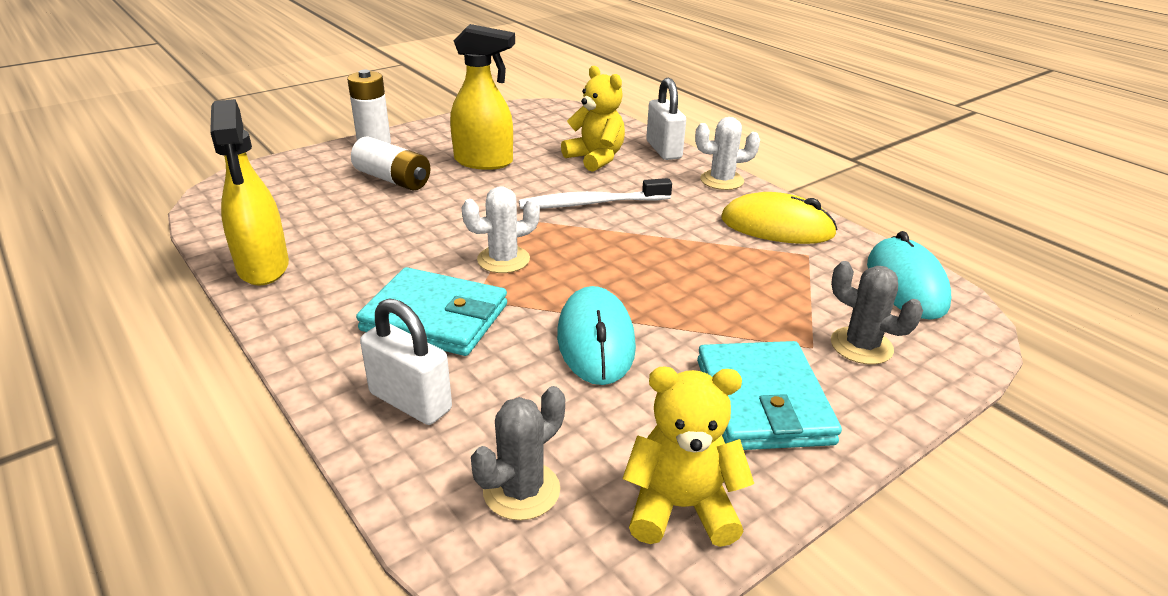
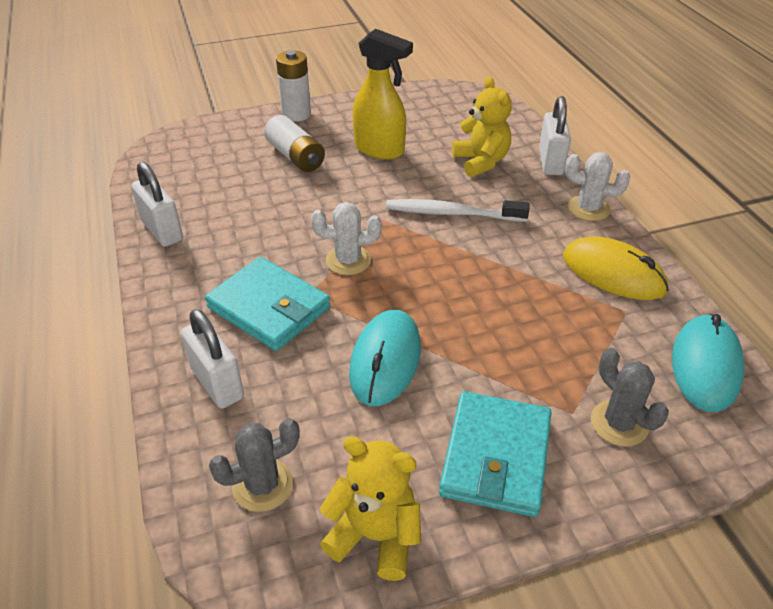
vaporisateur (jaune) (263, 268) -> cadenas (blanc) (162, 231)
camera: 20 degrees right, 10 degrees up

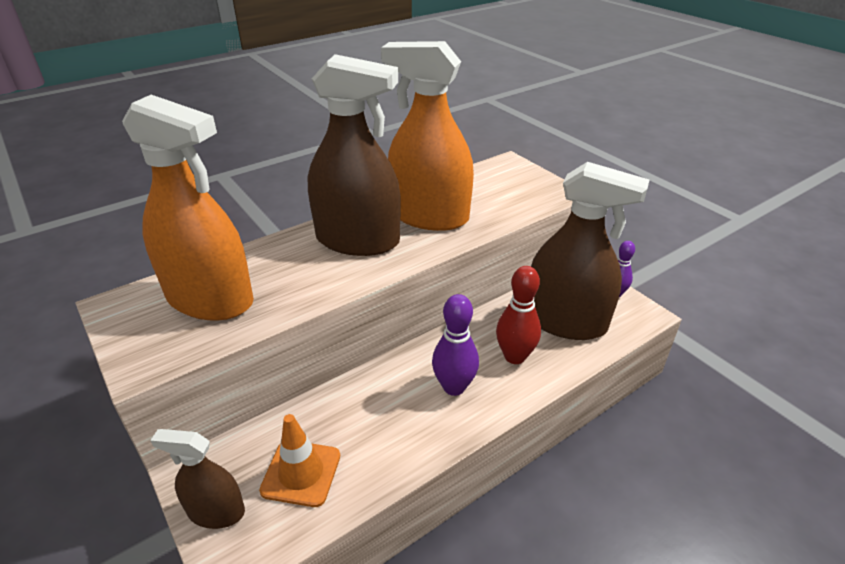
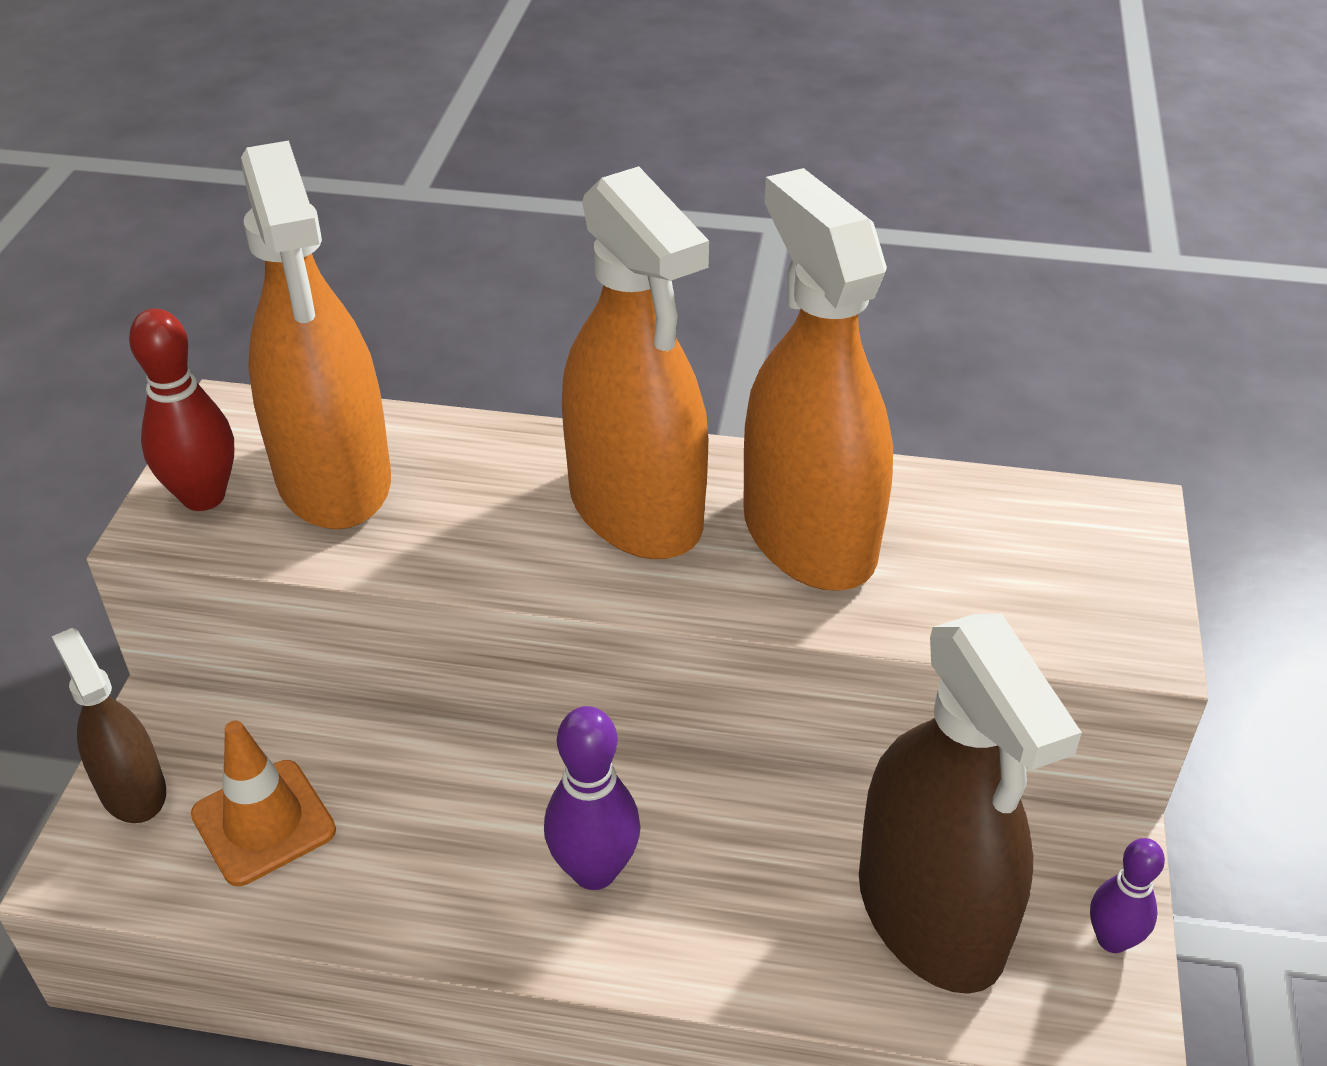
vaporisateur (marron) (357, 240) -> vaporisateur (orange) (635, 509)
quille (rouge) (514, 356) -> quille (rouge) (203, 497), shifted
camera: 45 degrees right, 5 degrees up

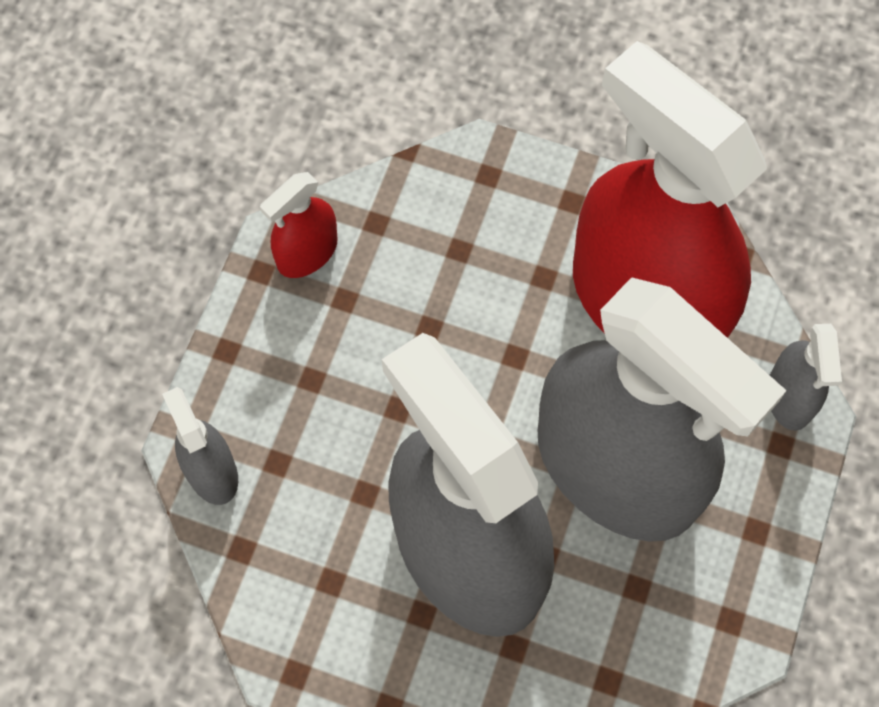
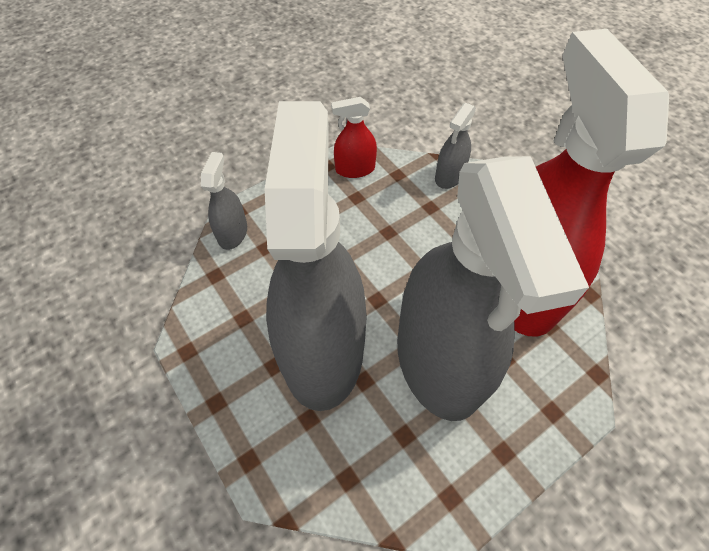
vaporisateur (gris) (790, 397) -> vaporisateur (gris) (449, 176), shifted
camera: 35 degrees right, 10 degrees down

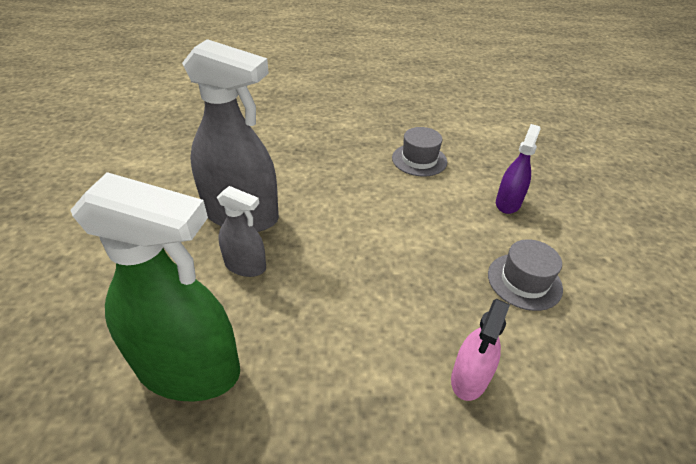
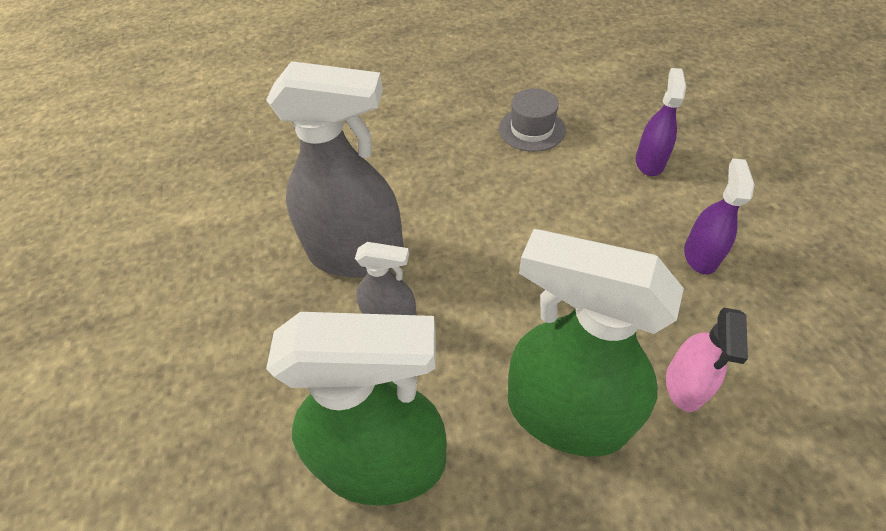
chapeau (gris) (524, 281) -> vaporisateur (violet) (700, 255)
none -> vaporisateur (vert) (565, 414)
camera: 10 degrees left, 10 degrees up

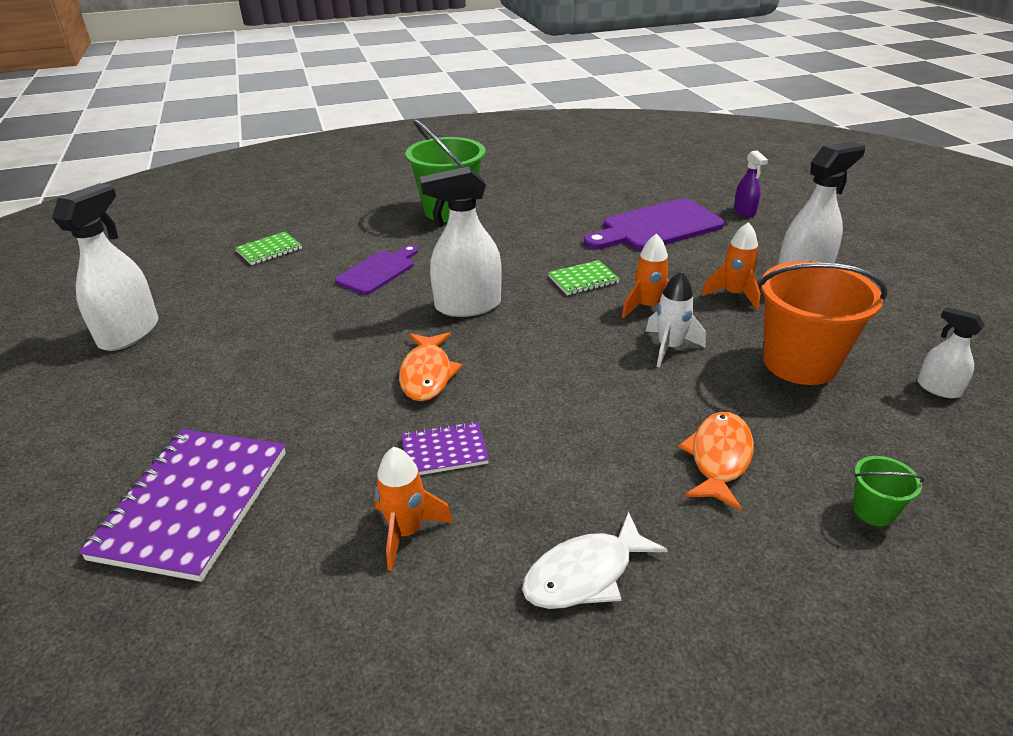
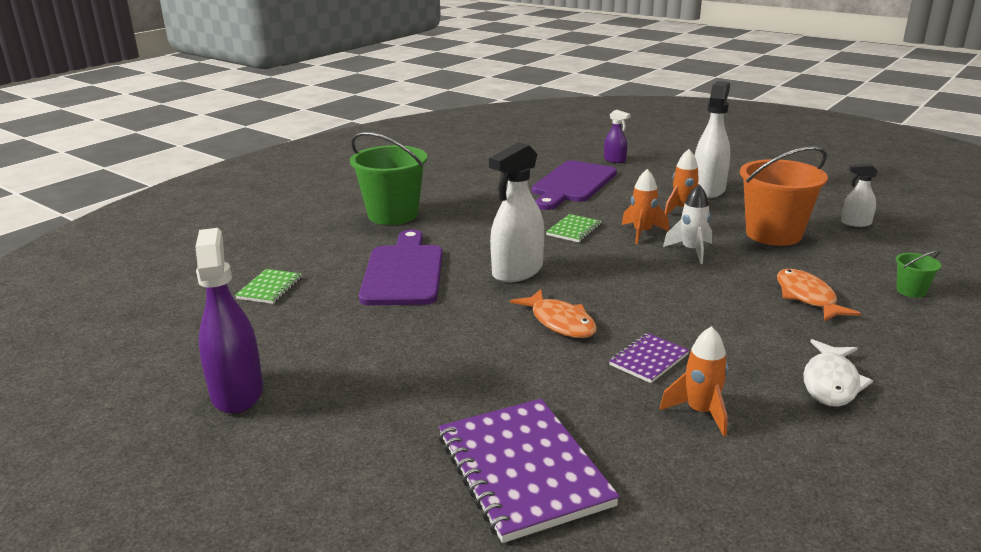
vaporisateur (blanc) (130, 333) -> vaporisateur (violet) (237, 392)
planche à découper (violet) (378, 271) -> planche à découper (violet) (404, 272), x1.62
camera: 35 degrees left, 10 degrees down

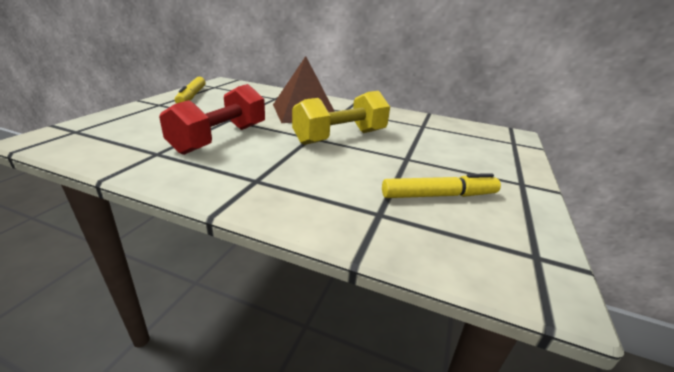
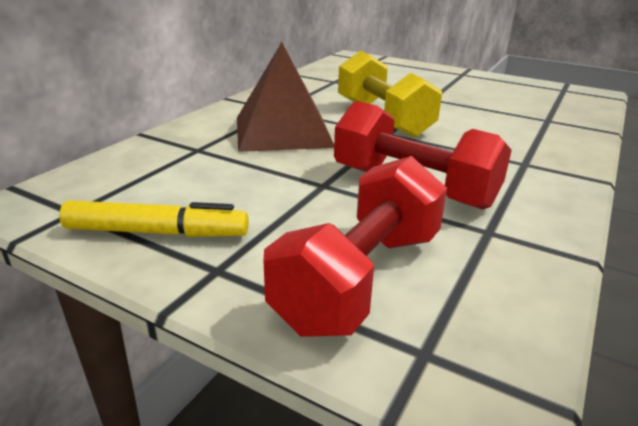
feutre (jaune) (439, 195) -> none
none -> haltère (rouge) (360, 278)
camera: 80 degrees left, 0 degrees up

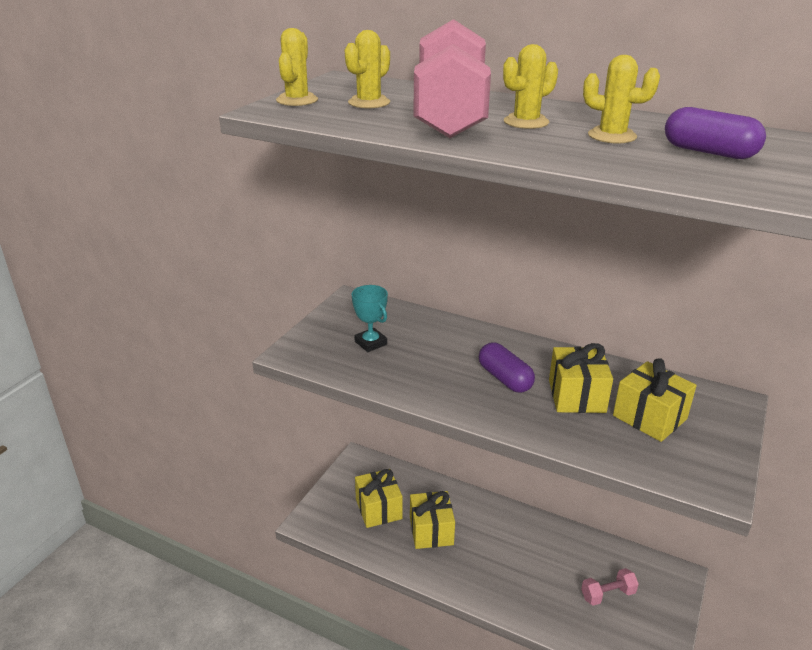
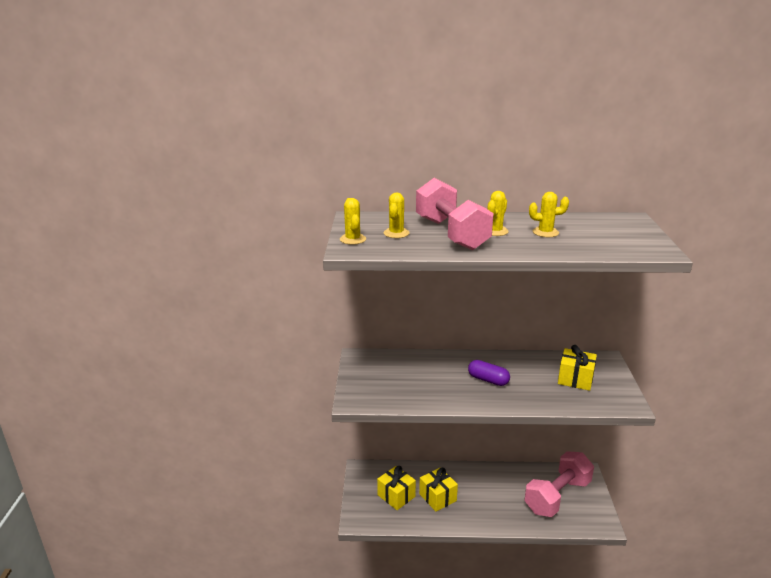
gélule (violet) (709, 152) -> none
trophée (turquoise) (370, 343) -> none
cadeau (jaune) (576, 396) -> none
haltère (rose) (607, 594) -> haltère (rose) (557, 496), x2.35
camera: 25 degrees left, 5 degrees down

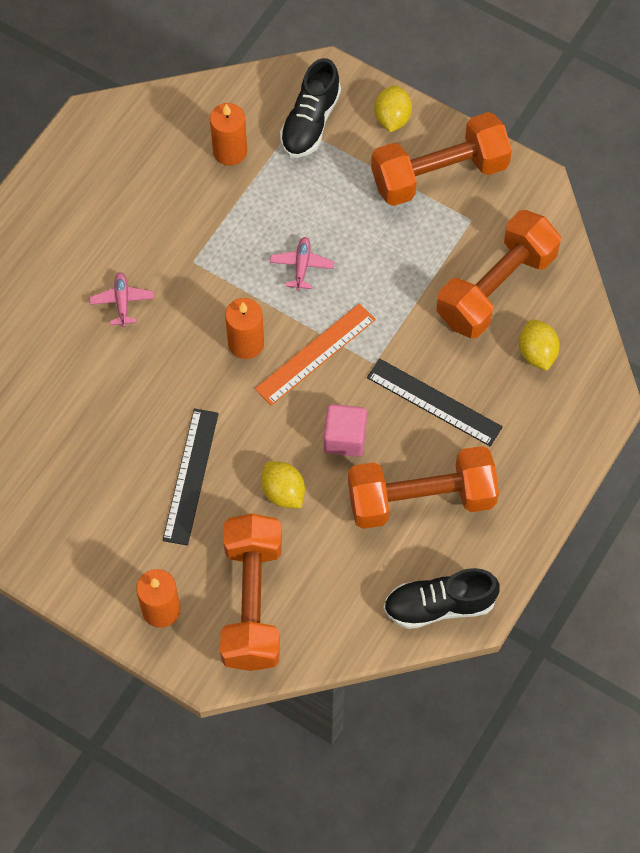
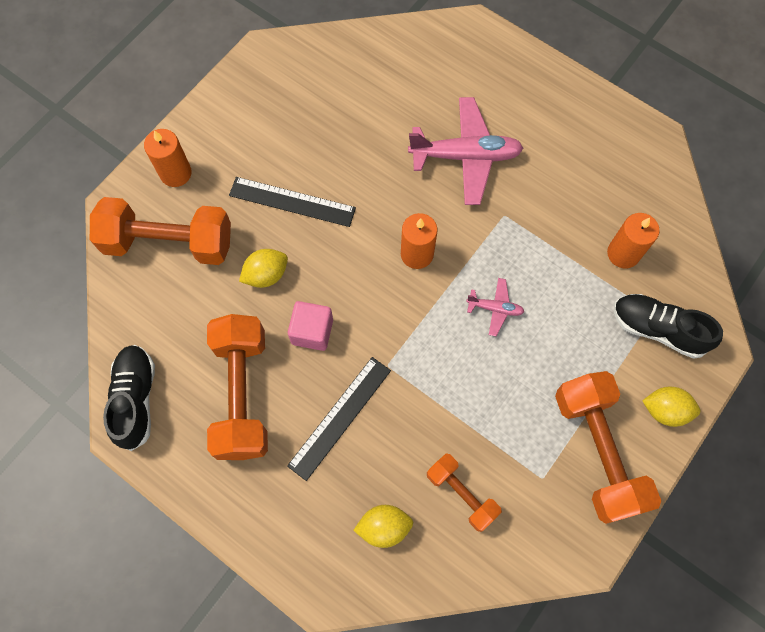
haltère (orange) (496, 288) -> haltère (orange) (461, 494), x0.56
avion (rose) (122, 302) -> avion (rose) (465, 156), x2.09
règle (orange) (315, 354) -> none
camera: 95 degrees right, 5 degrees up

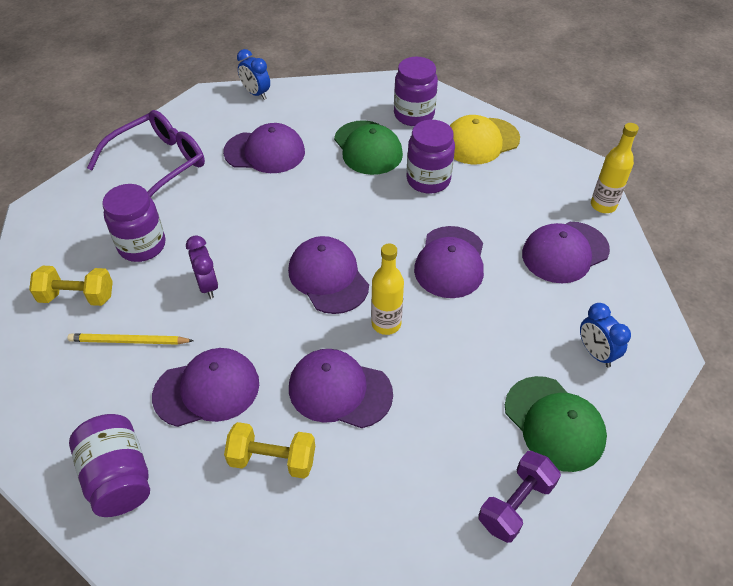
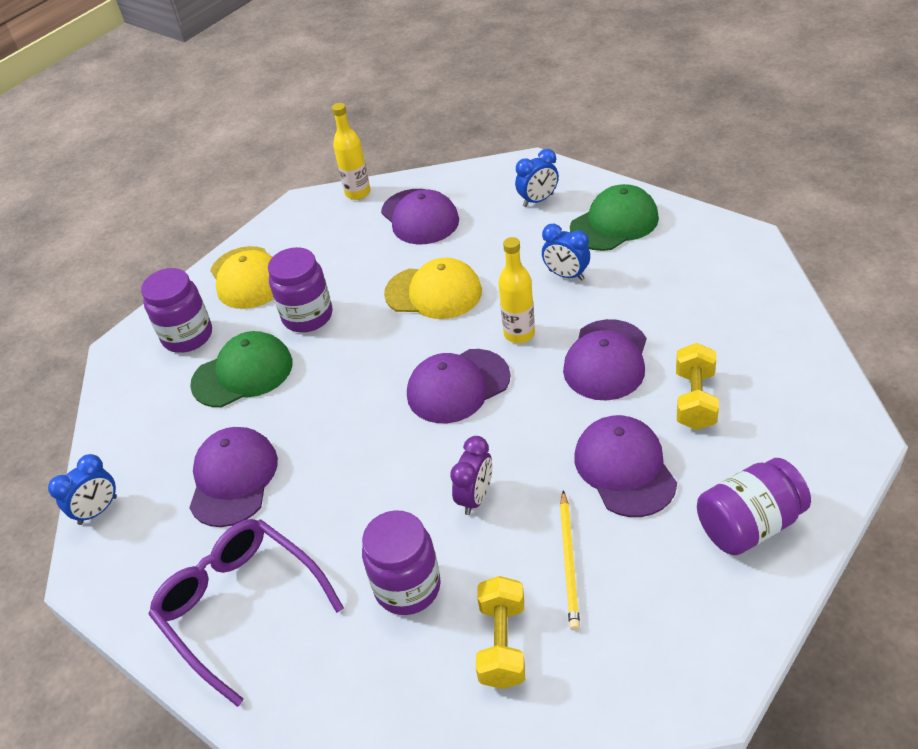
casquette (violet) (450, 262) -> casquette (jaune) (433, 292)
réveil (violet) (207, 285) -> réveil (violet) (475, 497), 135 degrees clockwise
haltère (violet) (515, 504) -> none
none -> réveil (bleu) (566, 275)
camera: 85 degrees left, 5 degrees down

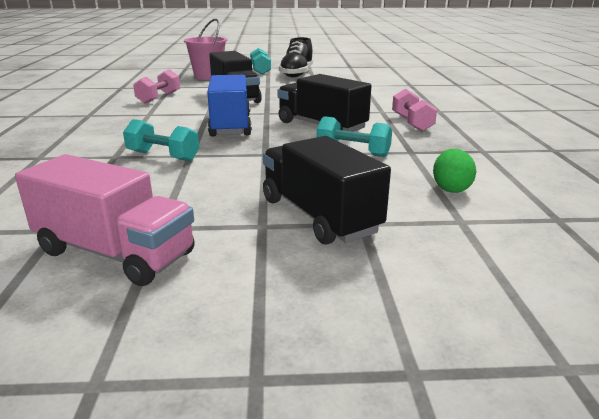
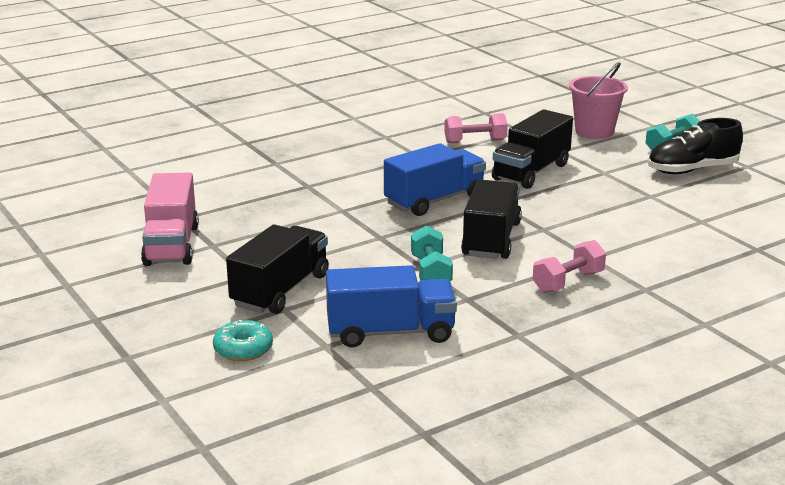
haltère (turquoise) (163, 156) -> none
œuf (vert) (451, 188) -> camion (bleu) (390, 332)
none -> beignet (turquoise) (243, 349)
camera: 60 degrees right, 0 degrees up

